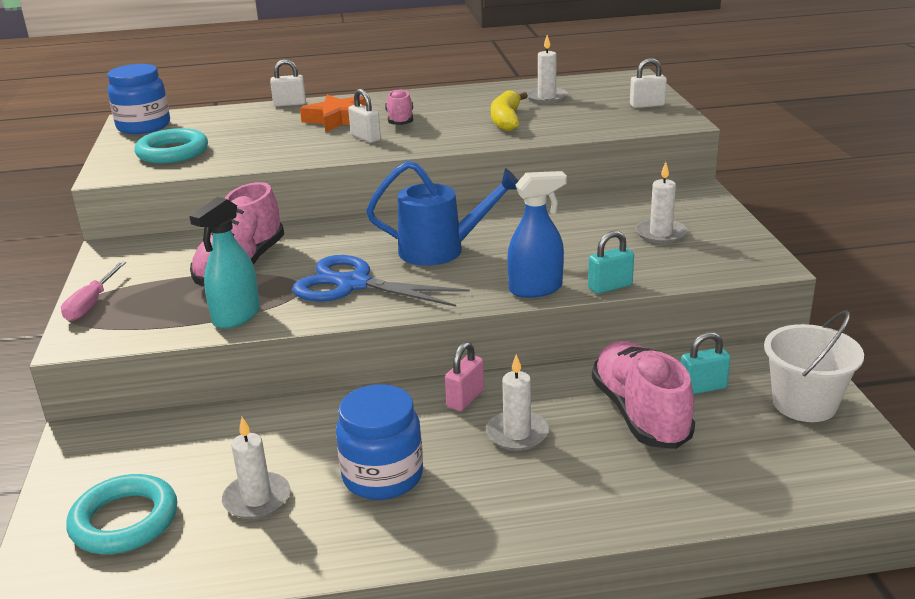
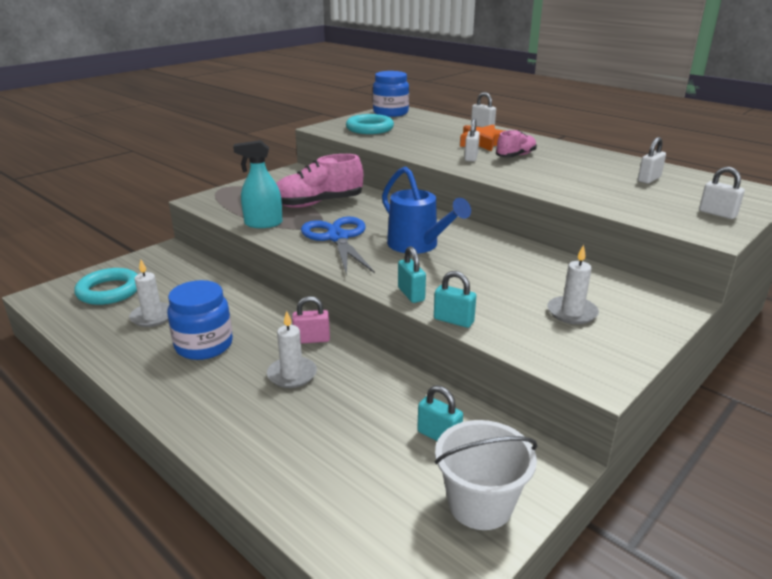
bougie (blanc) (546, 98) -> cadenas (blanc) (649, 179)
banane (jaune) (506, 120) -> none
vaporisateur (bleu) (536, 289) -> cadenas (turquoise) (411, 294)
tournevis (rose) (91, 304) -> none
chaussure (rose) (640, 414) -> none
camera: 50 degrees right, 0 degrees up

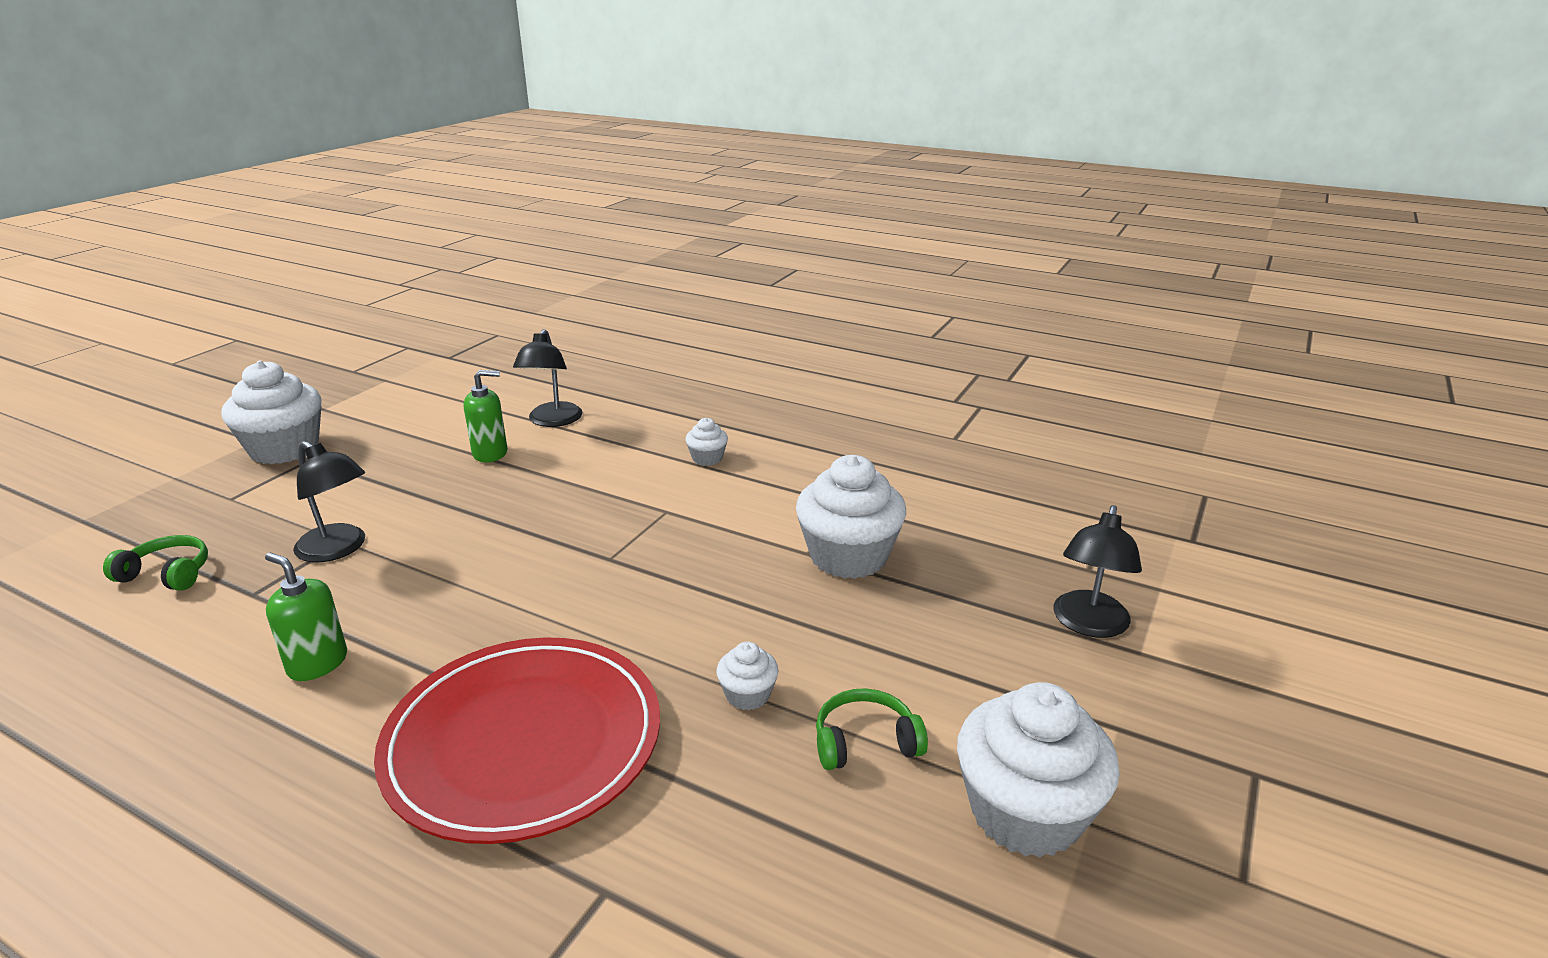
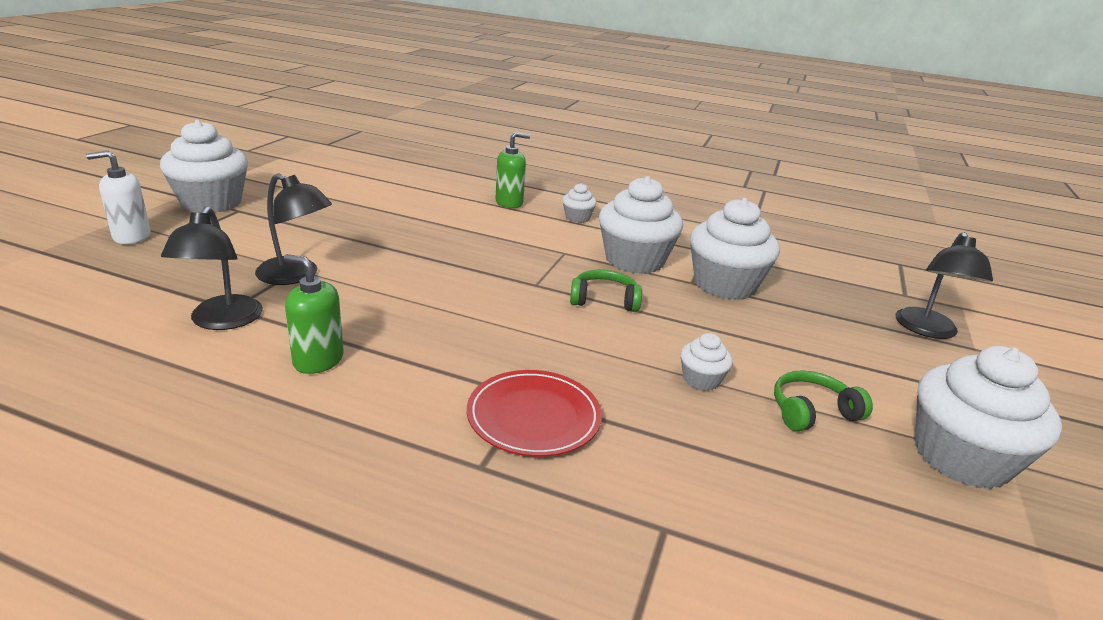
lampe (noir) (552, 421) -> lampe (noir) (222, 321), shifted
distributeur de savon (vert) (490, 453) -> distributeur de savon (vert) (509, 203), shifted
casque audio (vert) (167, 574) -> casque audio (vert) (604, 300), shifted
assiette (rouge) (524, 742) -> assiette (rouge) (533, 417), x0.56
none -> distributeur de savon (blanc) (131, 236)
none -> muffin (blanc) (634, 260)
camera: 10 degrees left, 0 degrees up

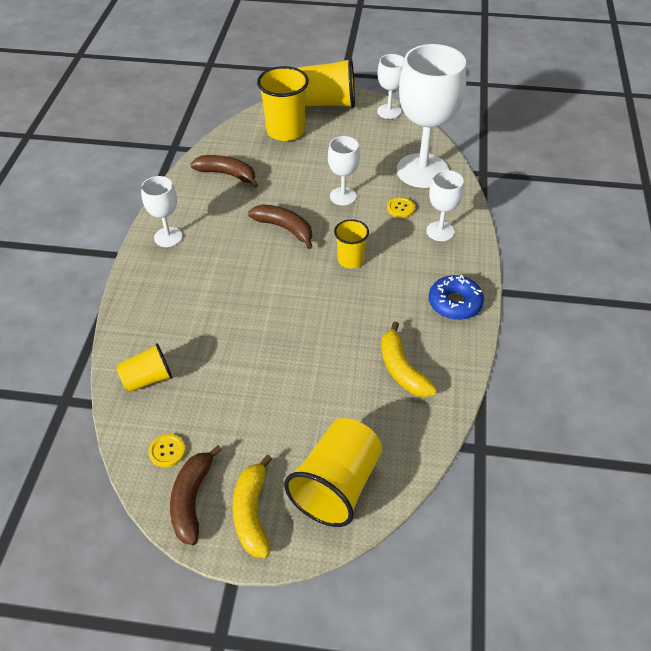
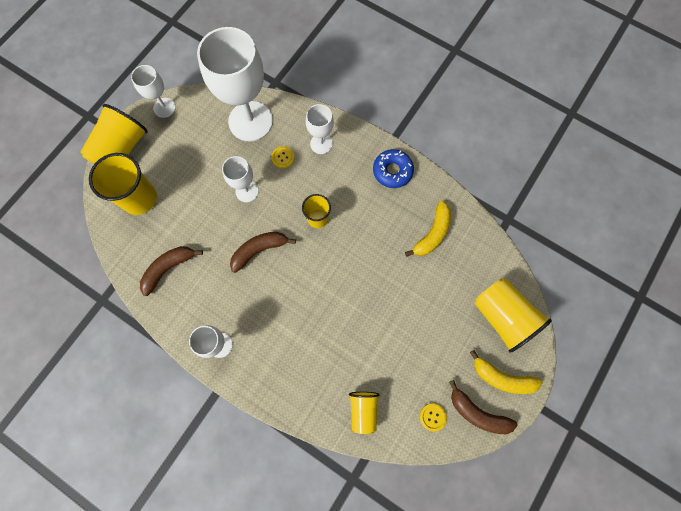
banane (jaune) (402, 369) -> banane (jaune) (432, 233), 60 degrees counterclockwise
camera: 65 degrees left, 25 degrees up

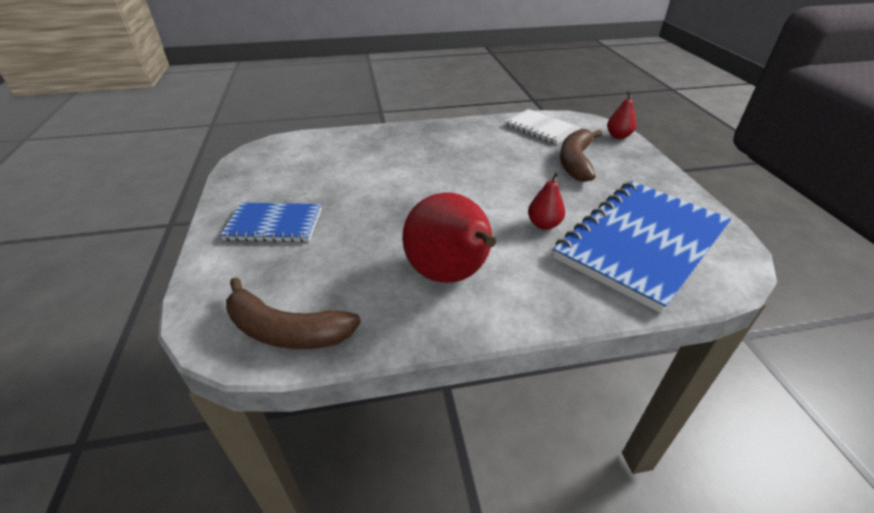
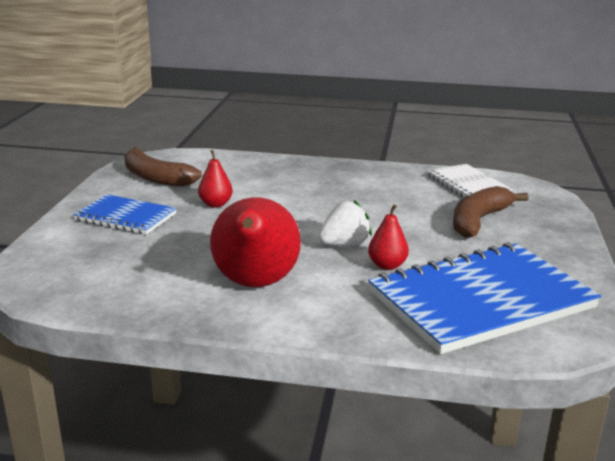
poire (rouge) (618, 136) -> poire (rouge) (215, 204), shifted
banane (marron) (286, 330) -> banane (marron) (155, 177), shifted
none -> fraise (blanc) (344, 244)
camera: 20 degrees right, 15 degrees down

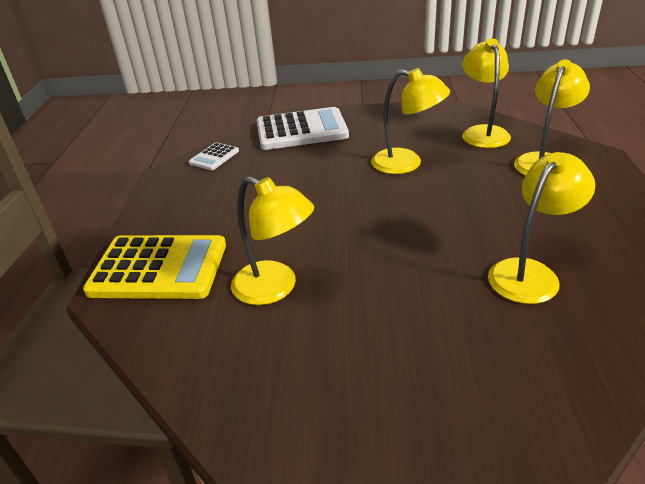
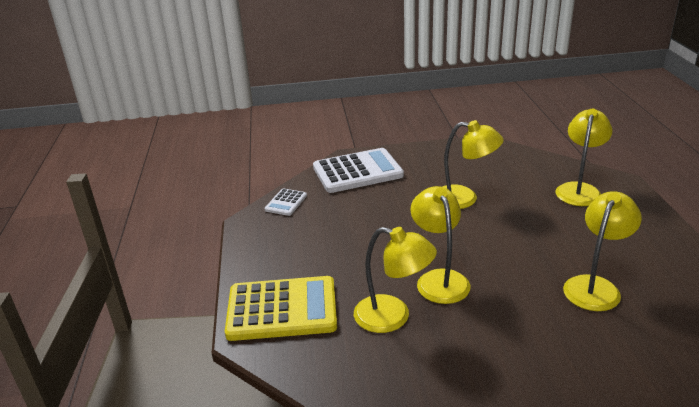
lampe (jaune) (482, 132) -> lampe (jaune) (439, 279), shifted
camera: 10 degrees left, 5 degrees down

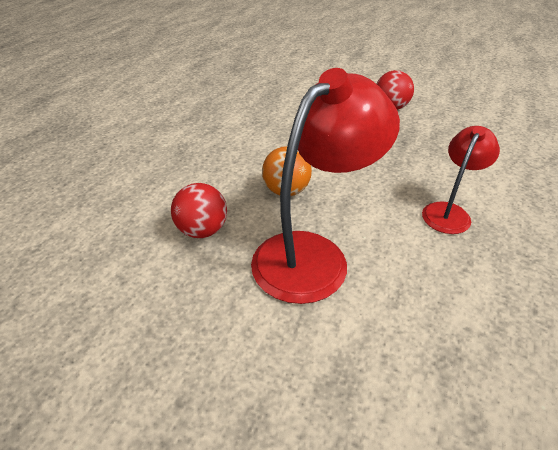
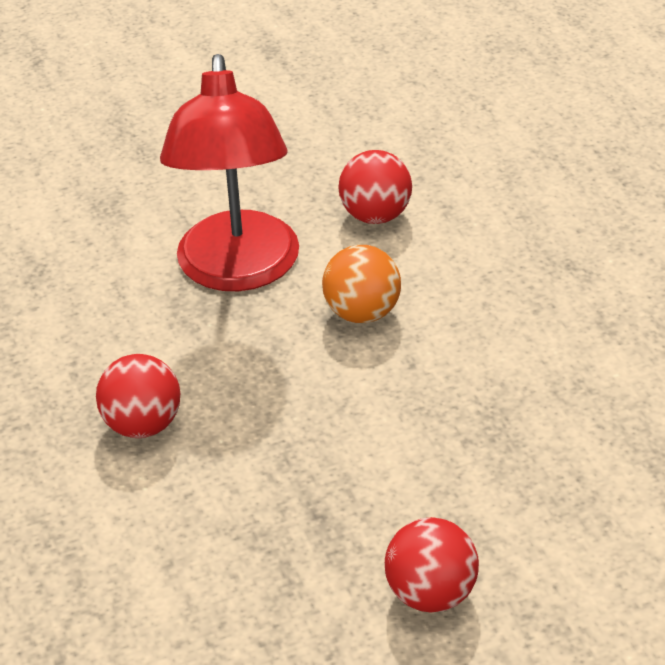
lampe (rouge) (449, 212) -> balle (rouge) (143, 425)
camera: 135 degrees right, 0 degrees up

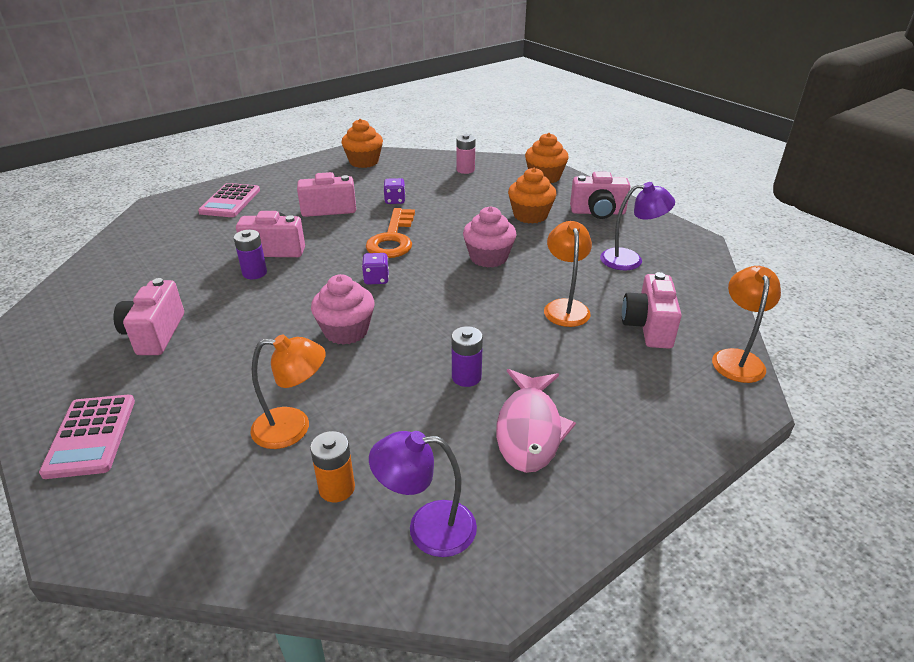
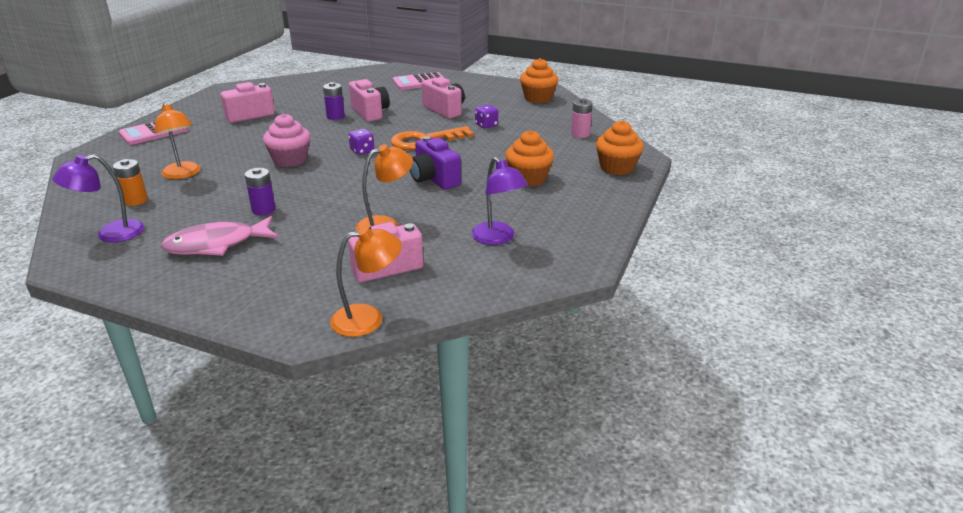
appareil photo (rose) (598, 212) -> none
muffin (rose) (488, 257) -> appareil photo (violet) (434, 179)
lampe (violet) (427, 528) -> lampe (violet) (110, 234), 90 degrees counterclockwise
camera: 60 degrees right, 5 degrees down

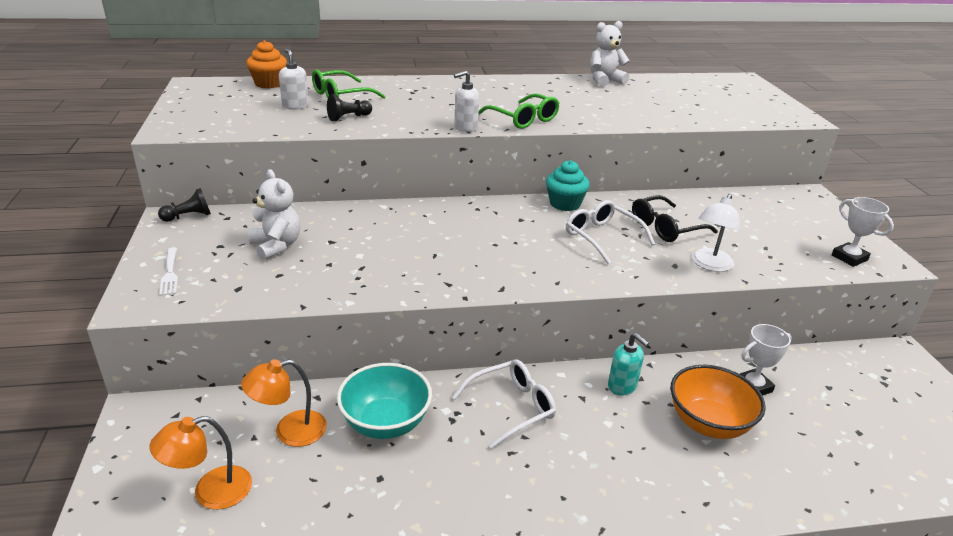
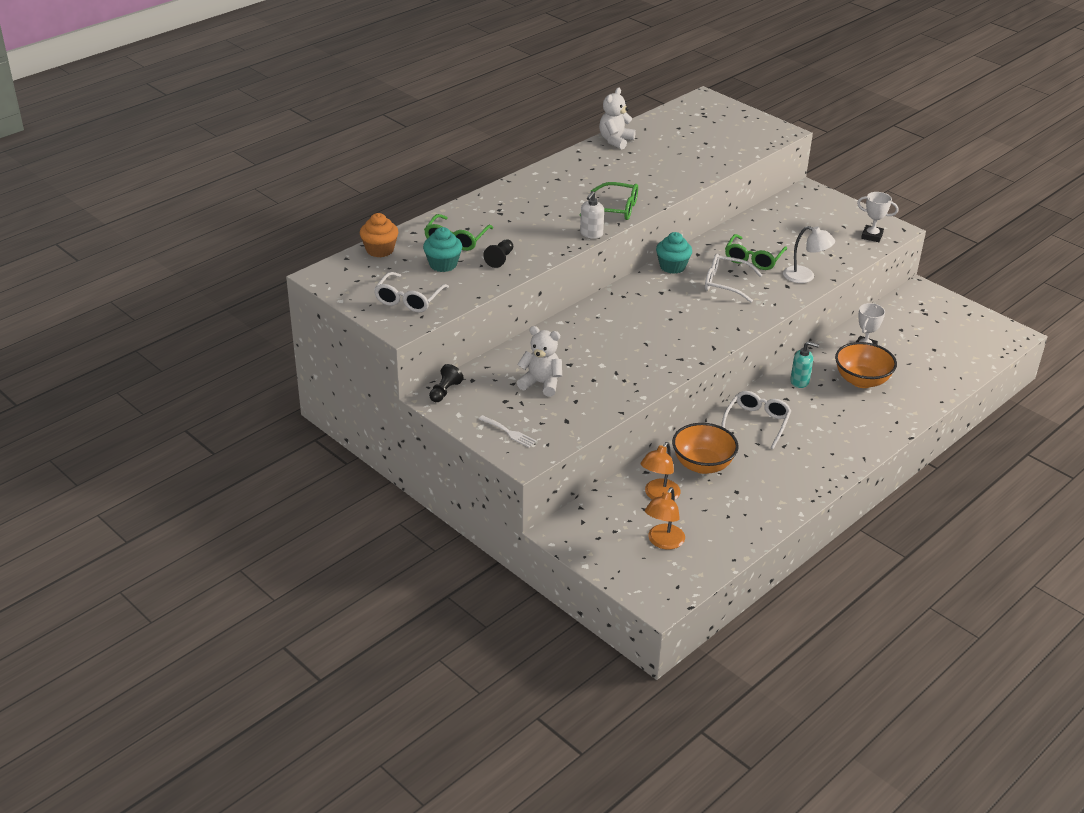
distributeur de savon (blanc) (295, 106) -> muffin (turquoise) (443, 264)
lampe (blanc) (709, 265) -> lampe (blanc) (805, 277), 60 degrees counterclockwise
lunettes (noir) (665, 228) -> lunettes (vert) (753, 259)
bol (turquoise) (385, 423) -> bol (orange) (702, 465)
none -> lunettes (blanc) (408, 300)
camera: 35 degrees left, 5 degrees up

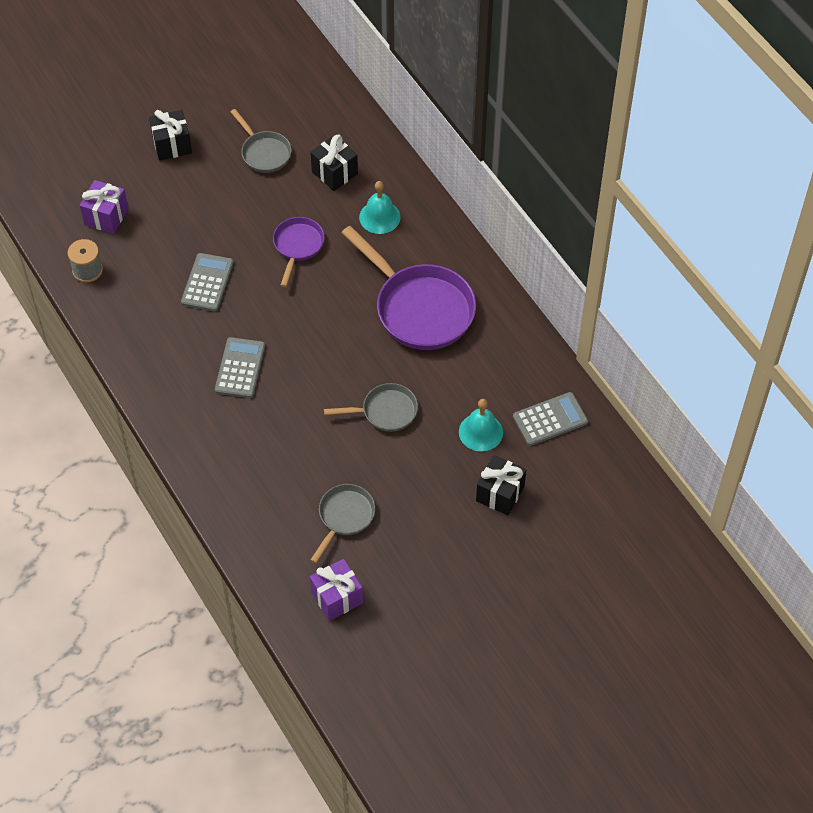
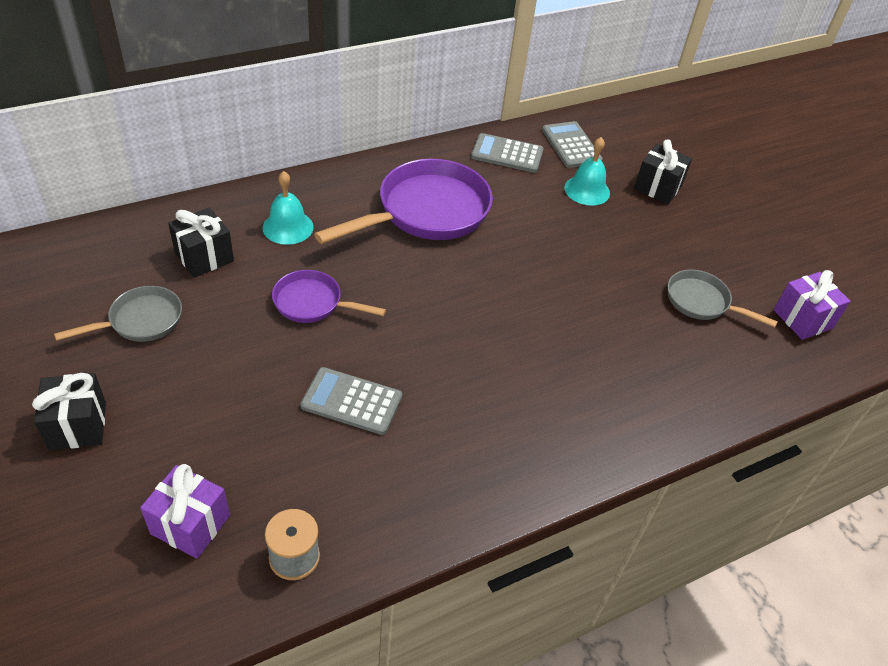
calculatrice (gris) (240, 368) -> calculatrice (gris) (507, 154), shifted
poêle (gris) (385, 411) -> none
camera: 90 degrees left, 10 degrees down

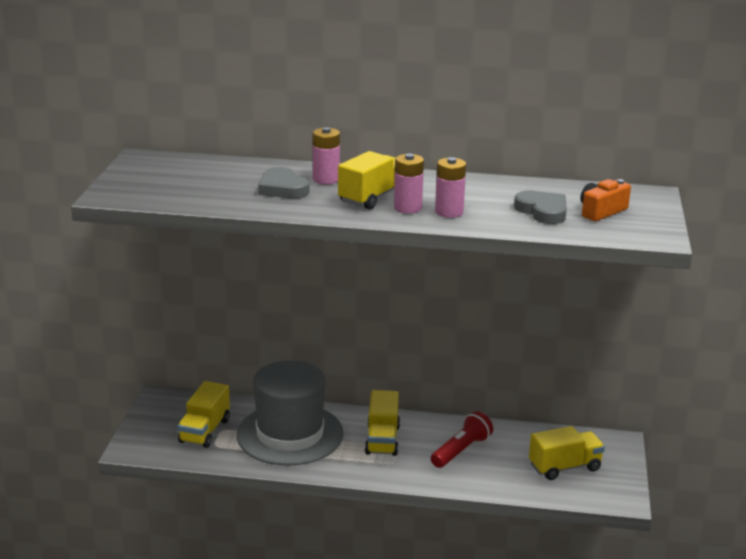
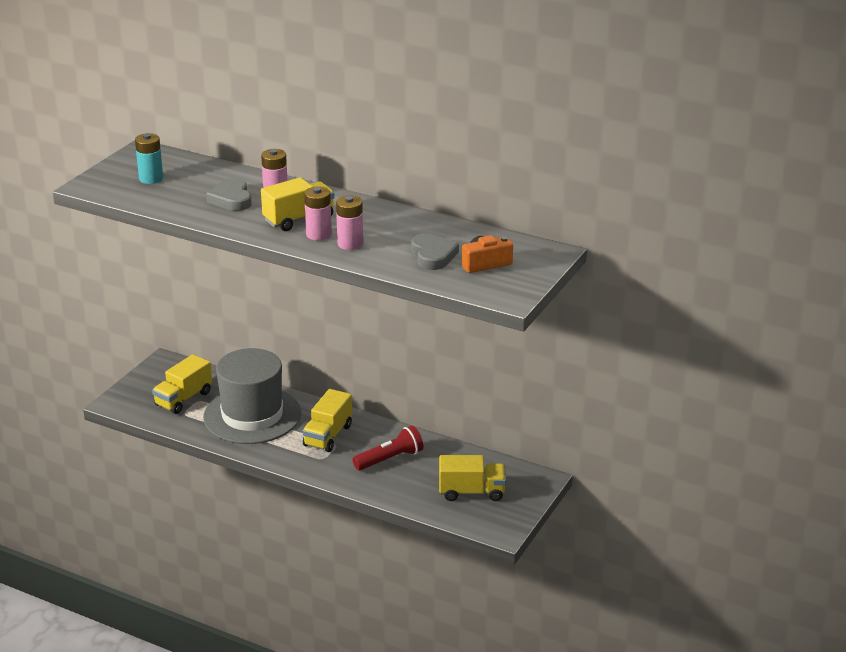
none -> pile (turquoise) (151, 179)
camera: 20 degrees right, 5 degrees up

